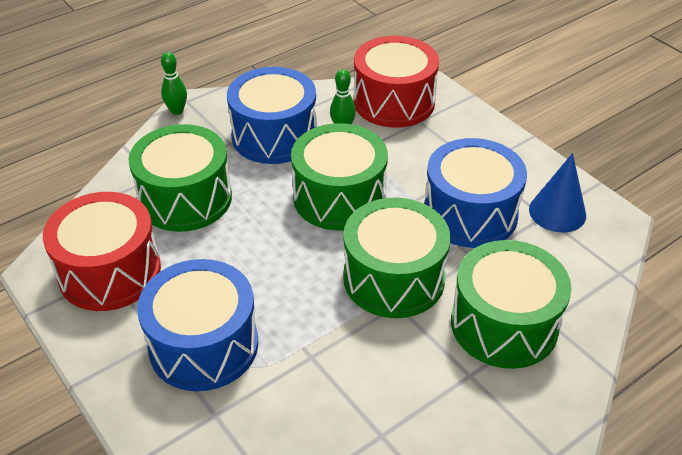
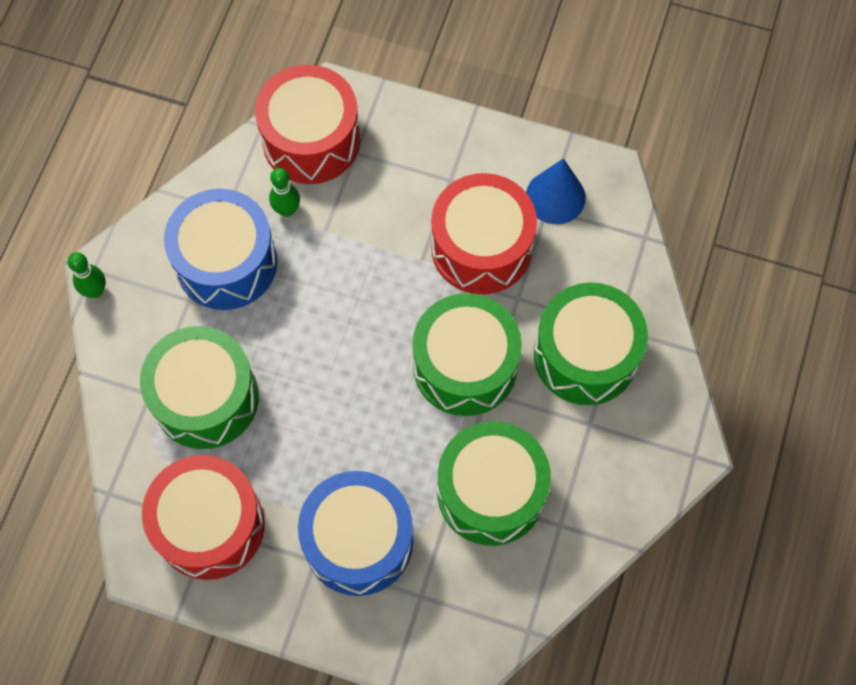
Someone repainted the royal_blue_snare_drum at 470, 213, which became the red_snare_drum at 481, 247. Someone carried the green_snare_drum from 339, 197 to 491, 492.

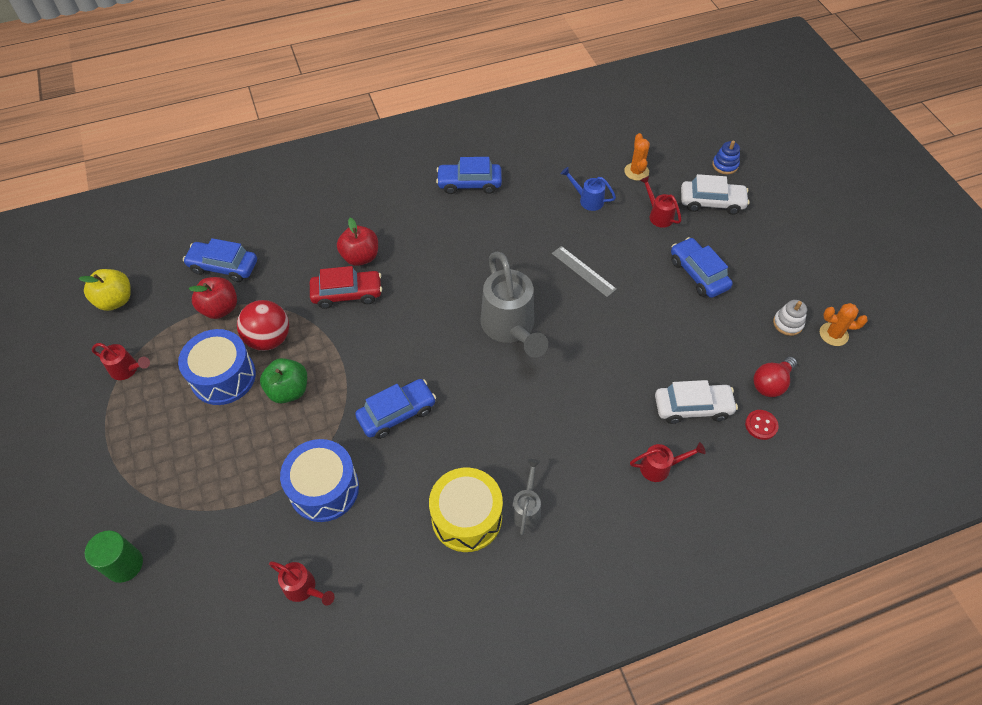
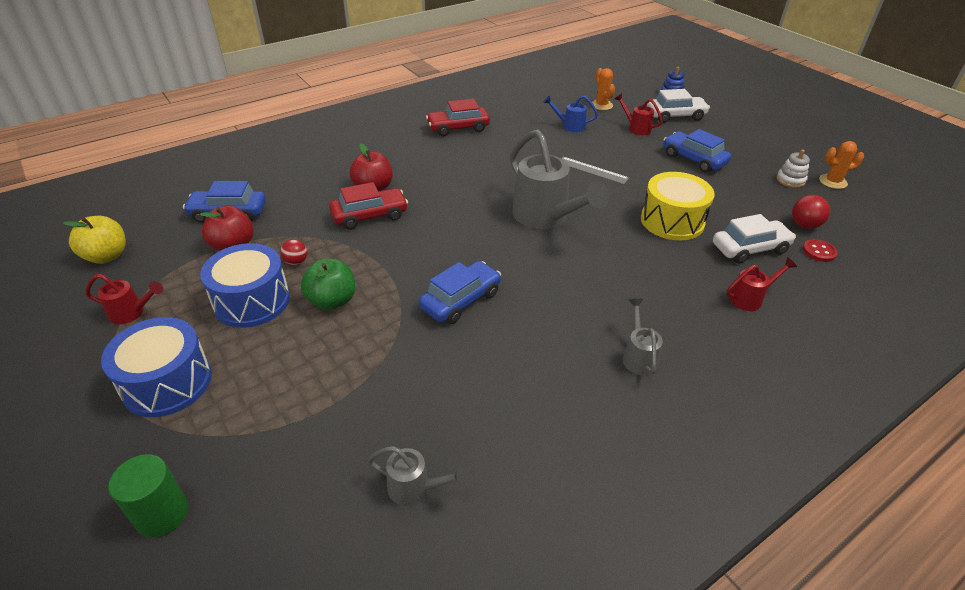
Someone carried the royal_blue_snare_drum from 324, 488 to 167, 382. Someone scaled the red_sphere at 269, 339 by 0.47. Someone repainted the red_watering_pot at 304, 589, which became the grey_watering_pot at 416, 489. Someone repainted the royal_blue_automobile at 469, 184, which became the red_automobile at 458, 128. Someone carried the bright_yellow_snare_drum from 466, 517 to 672, 221.

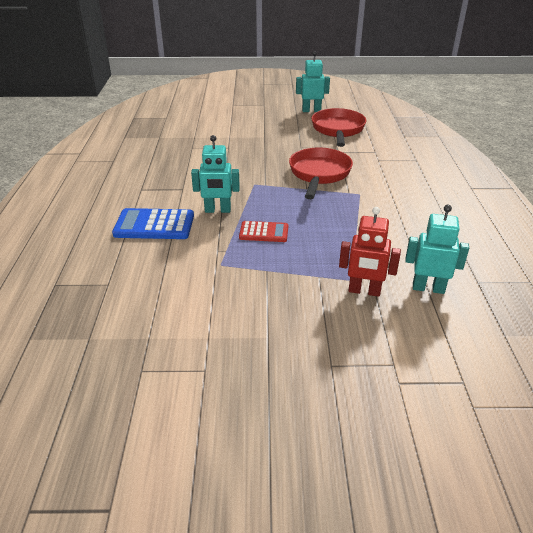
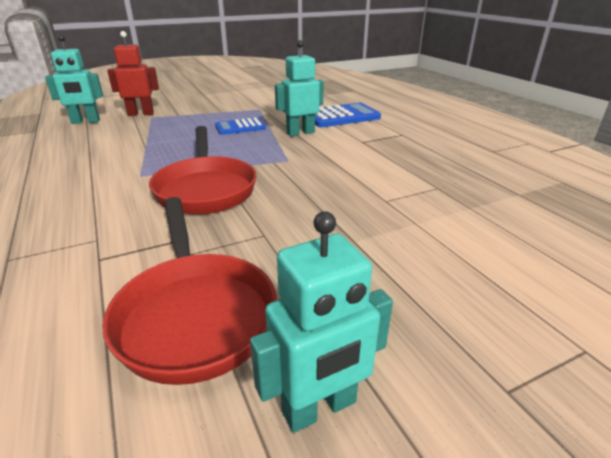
Someone repainted the red_calculator at 264, 232, which became the royal_blue_calculator at 240, 127.

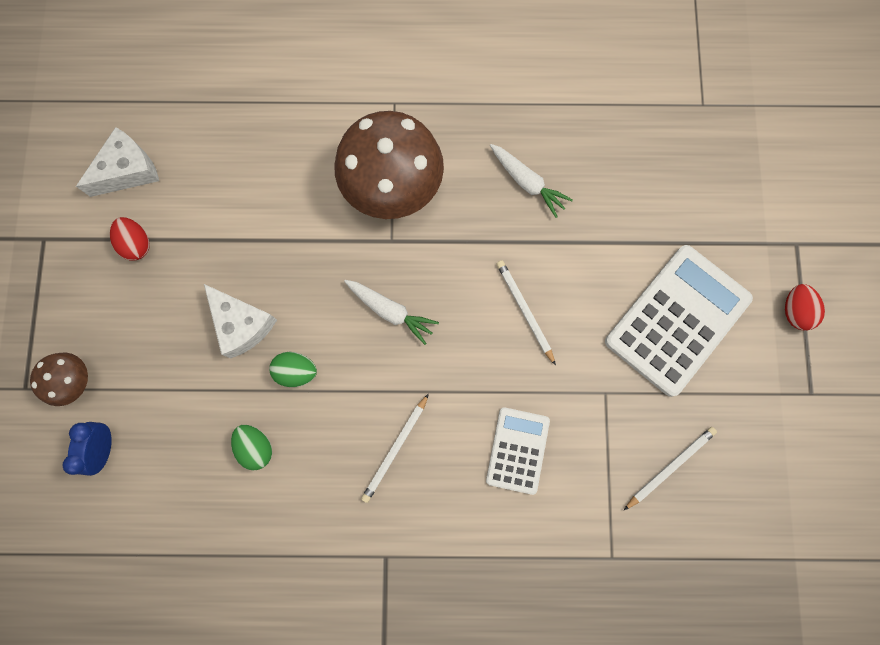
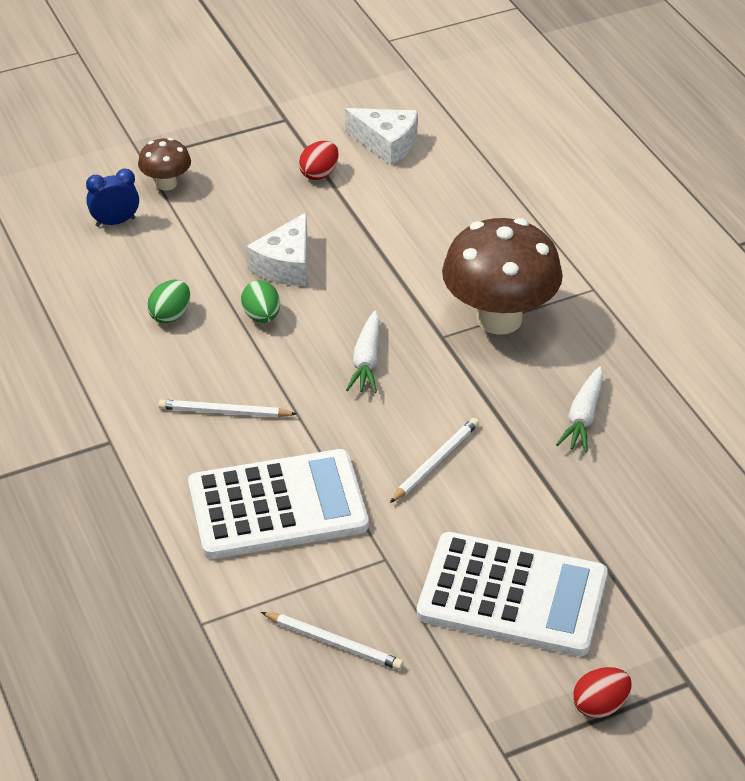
Someone scaled the snow-white_calculator at 517, 450 by 1.78.

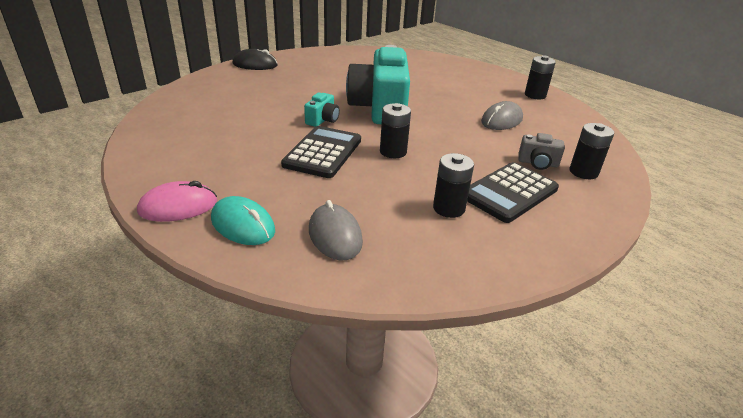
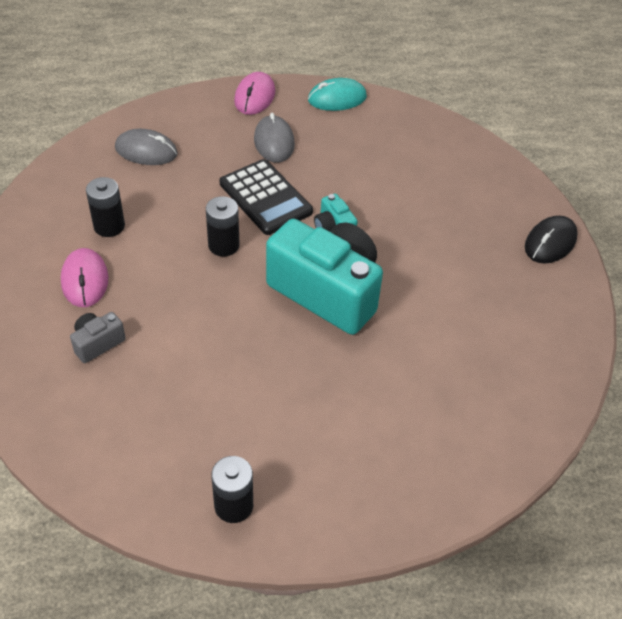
Someone swapped the ebony_calculator at 509, 192 for the rose-pink_computer_mouse at 85, 280. Someone carried the grey_computer_mouse from 501, 120 to 274, 142. Someone carried the teal_computer_mouse from 243, 225 to 337, 98. Someone took away the ebony_battery at 583, 172.

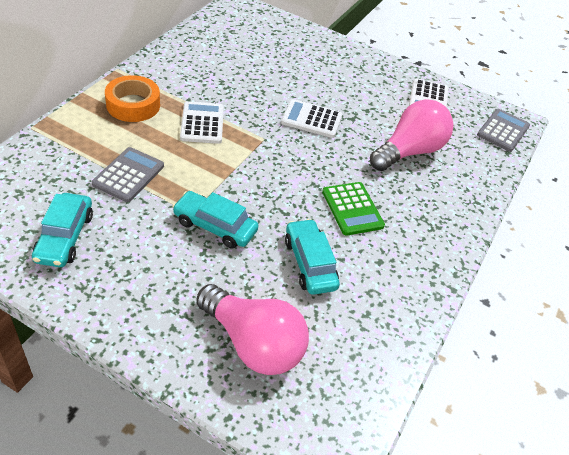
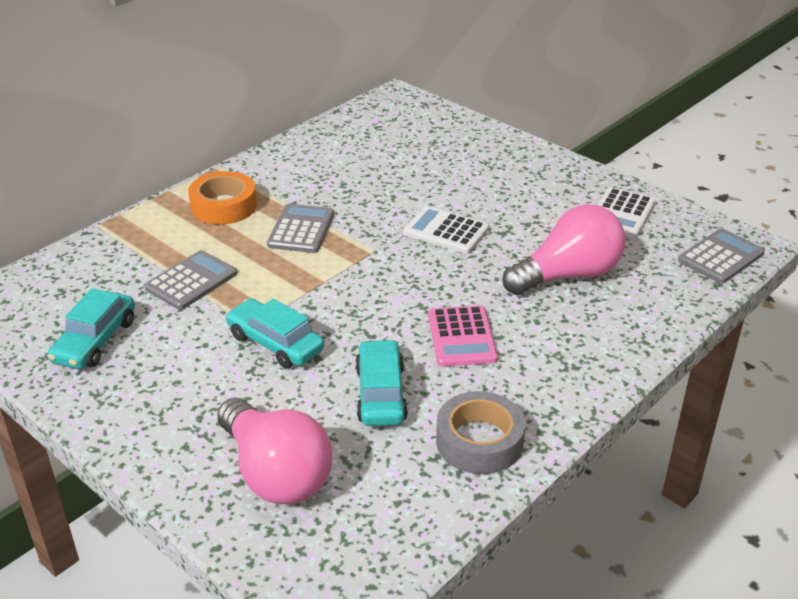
Someone repainted the snow-white_calculator at 202, 123, which became the grey_calculator at 301, 229. Someone repainted the green_calculator at 352, 209, which became the rose-pink_calculator at 461, 337. Someone put down the grey_roll_of_tape at 479, 441.

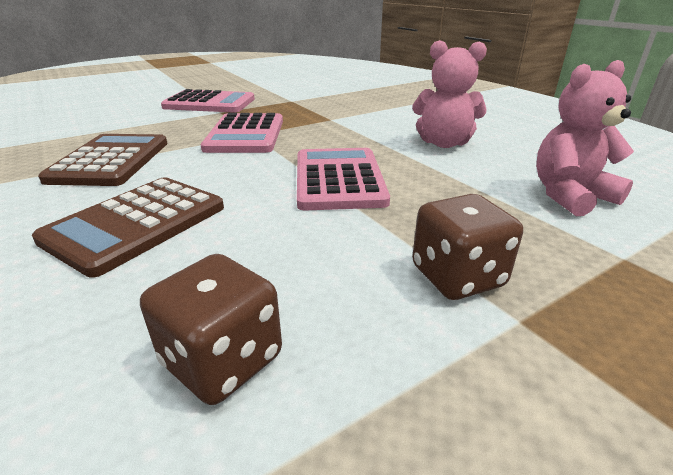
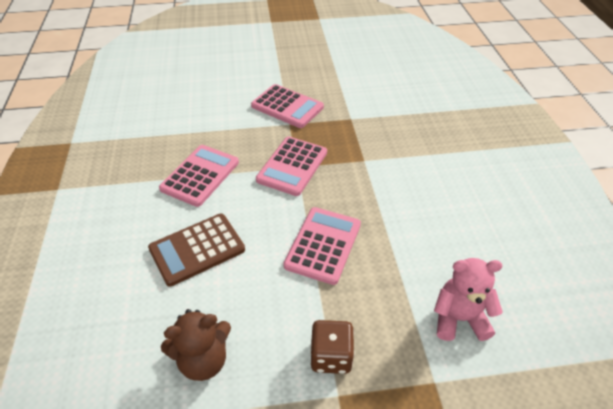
Someone repainted the russet_calculator at 111, 161, which became the rose-pink_calculator at 200, 175. Someone swapped the russet_dice at 222, 360 for the russet_teddy_bear at 203, 360. Someone took away the rose-pink_teddy_bear at 444, 143.

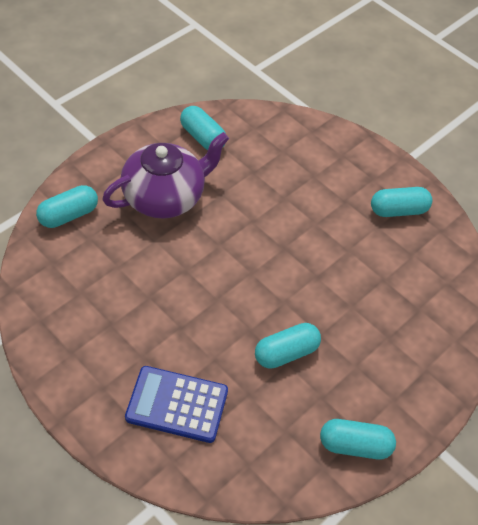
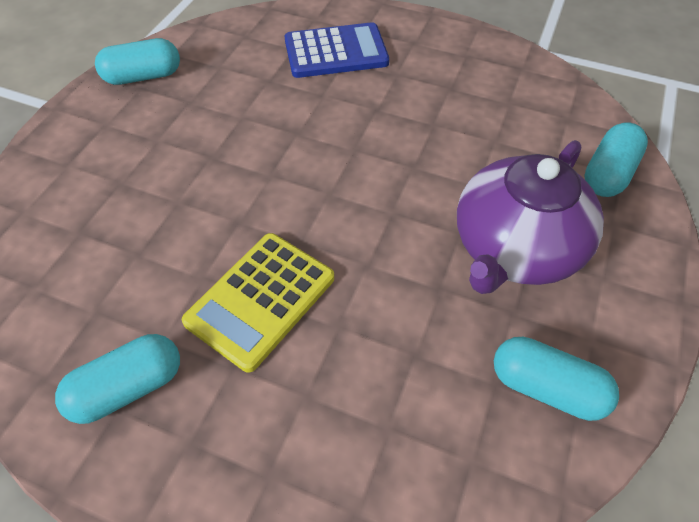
Someone put down the bright_yellow_calculator at 261, 300. Someone took away the teal_pill_shape at 286, 353.

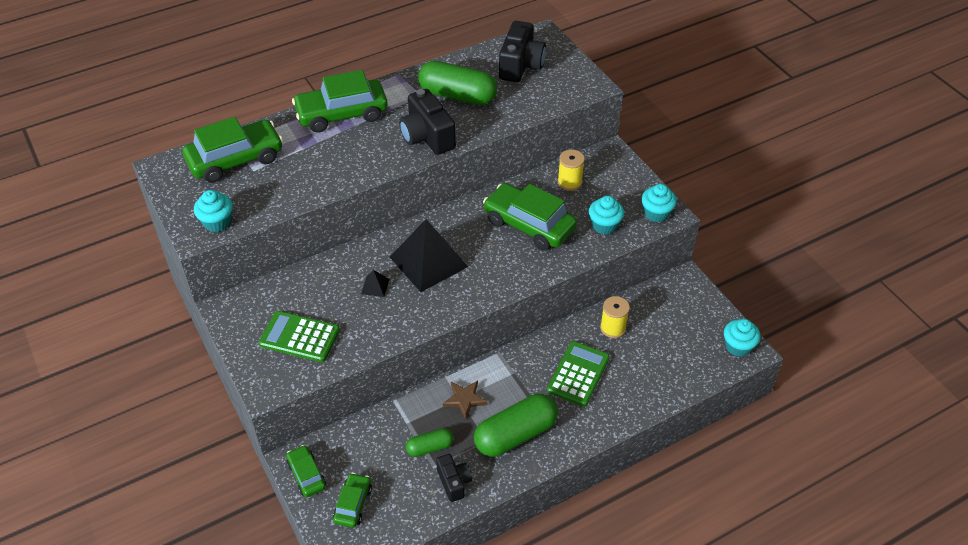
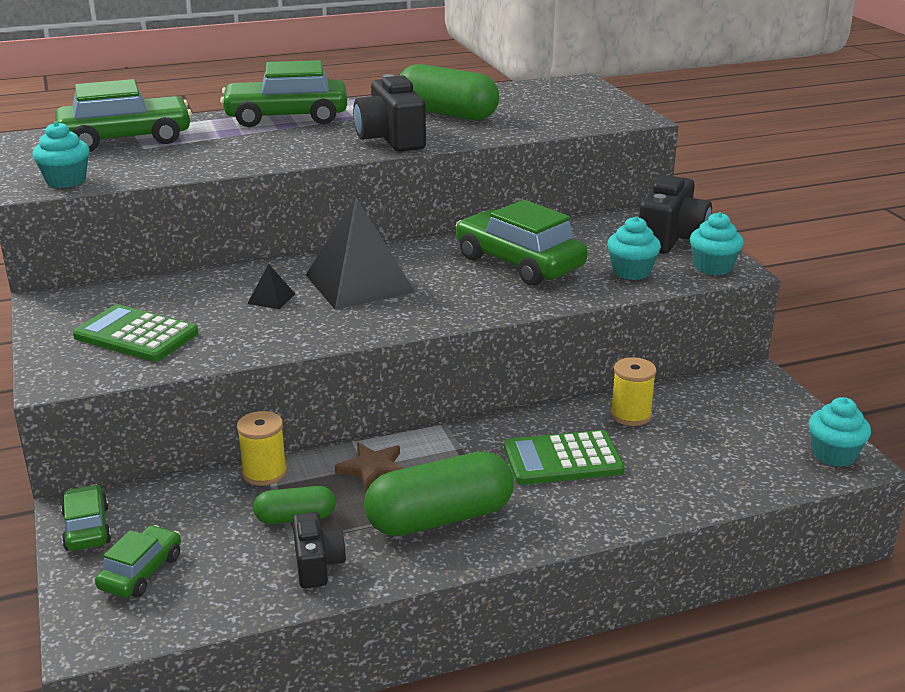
Someone carried the bright_yellow_spool from 569, 182 to 264, 473. Someone rotated the green_calculator at 578, 374 by 135 degrees counterclockwise. Someone carried the ebony_photo_camera from 521, 65 to 671, 238.

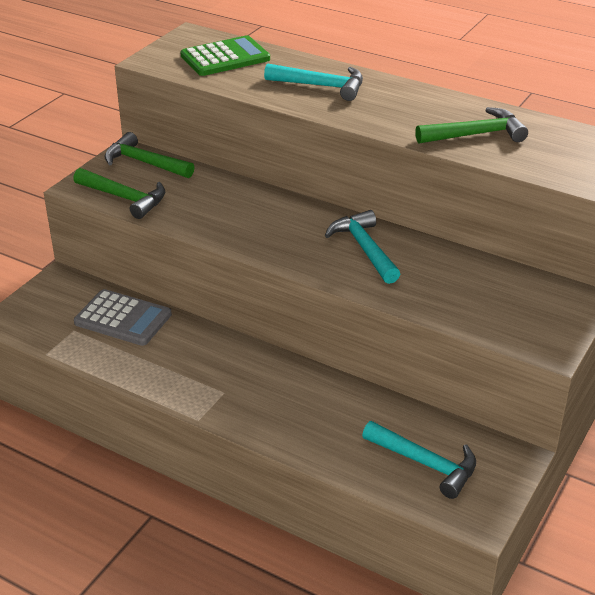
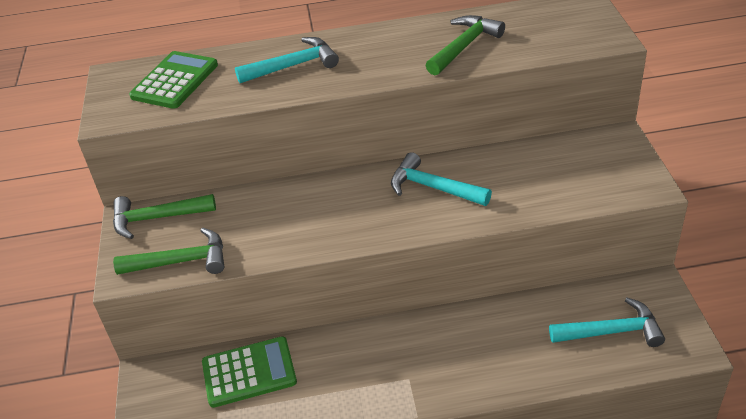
Someone repainted the grey_calculator at 123, 318, which became the green_calculator at 249, 372.

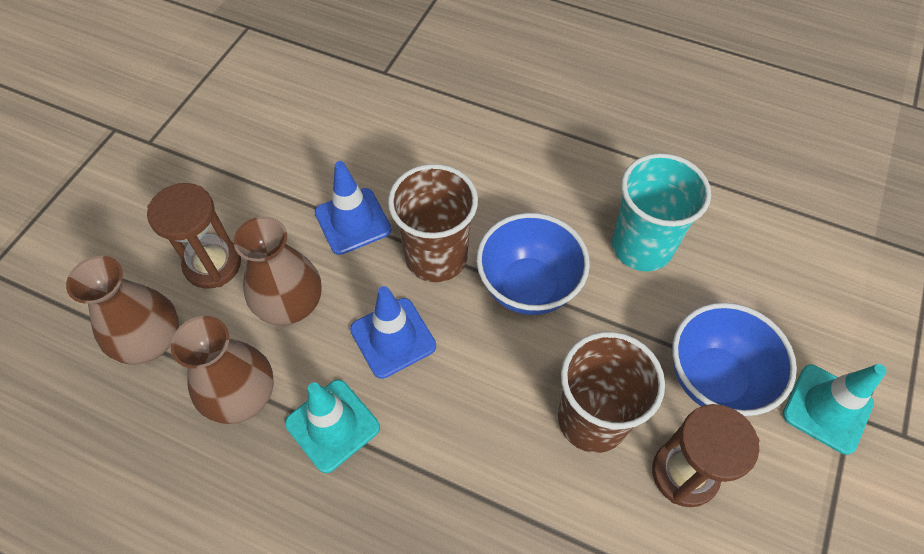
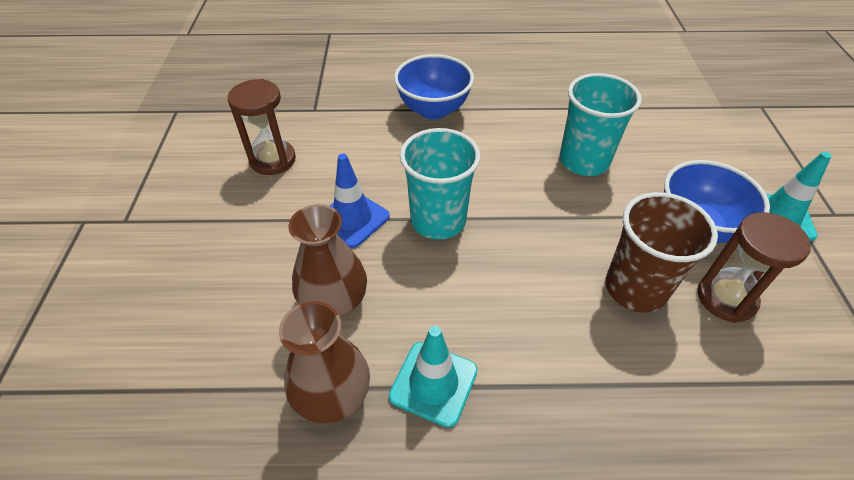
Someone carried the russet_hourglass from 212, 264 to 273, 160. Someone carried the royal_blue_bowl from 528, 287 to 433, 110. Someone repainted the russet_tumbler at 436, 257, which became the teal_tumbler at 438, 220. Someone took away the russet_vase at 150, 339. Someone took away the royal_blue_road_cone at 393, 338.

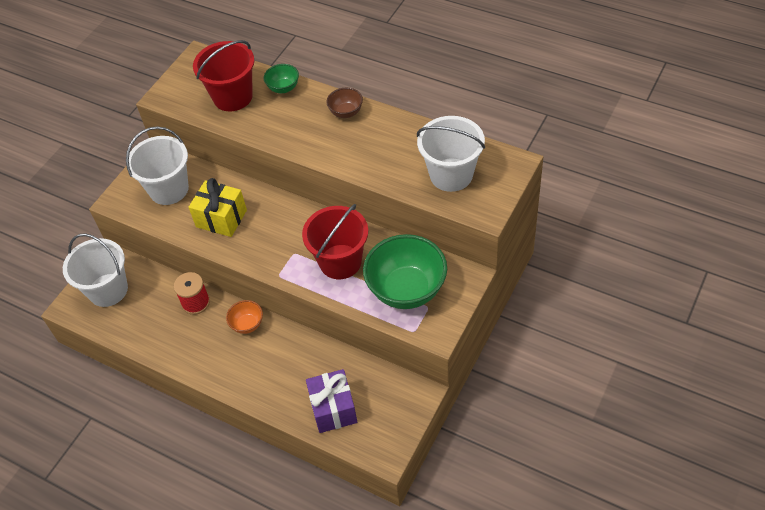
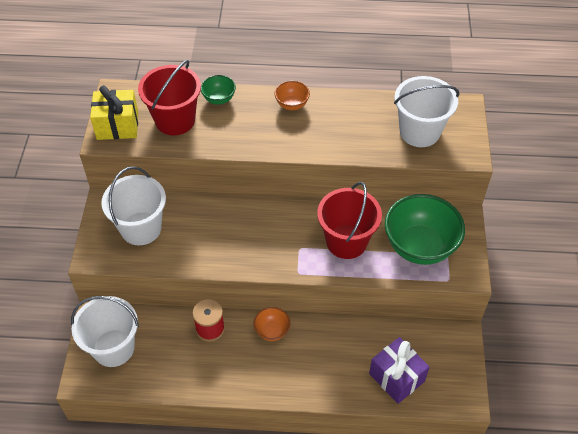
Someone carried the bright_yellow_gift from 221, 218 to 117, 125. Someone repainted the russet_bowl at 346, 112, which became the orange-coloured_bowl at 292, 104.

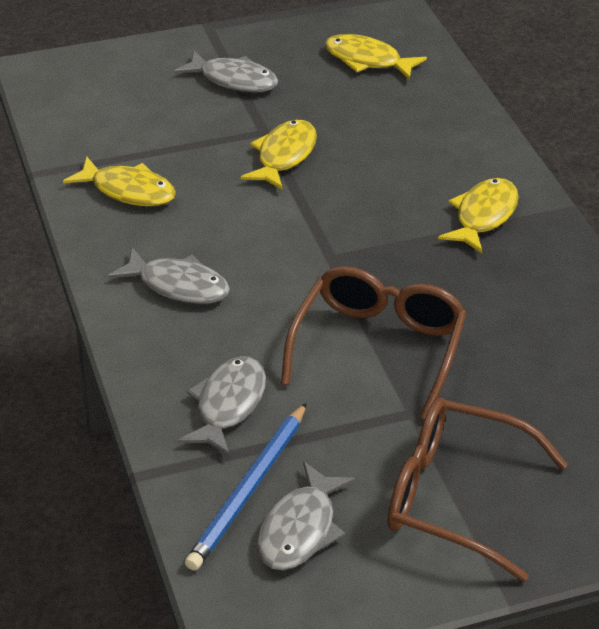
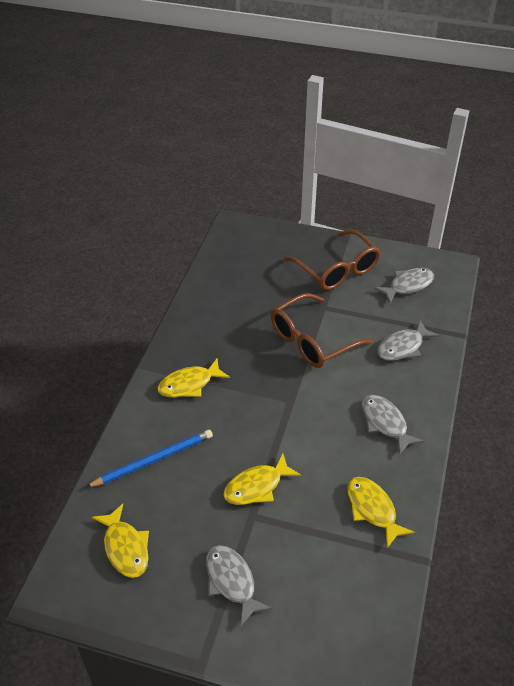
Someone carried the royal_blue_wooden_pencil from 249, 490 to 153, 460.

